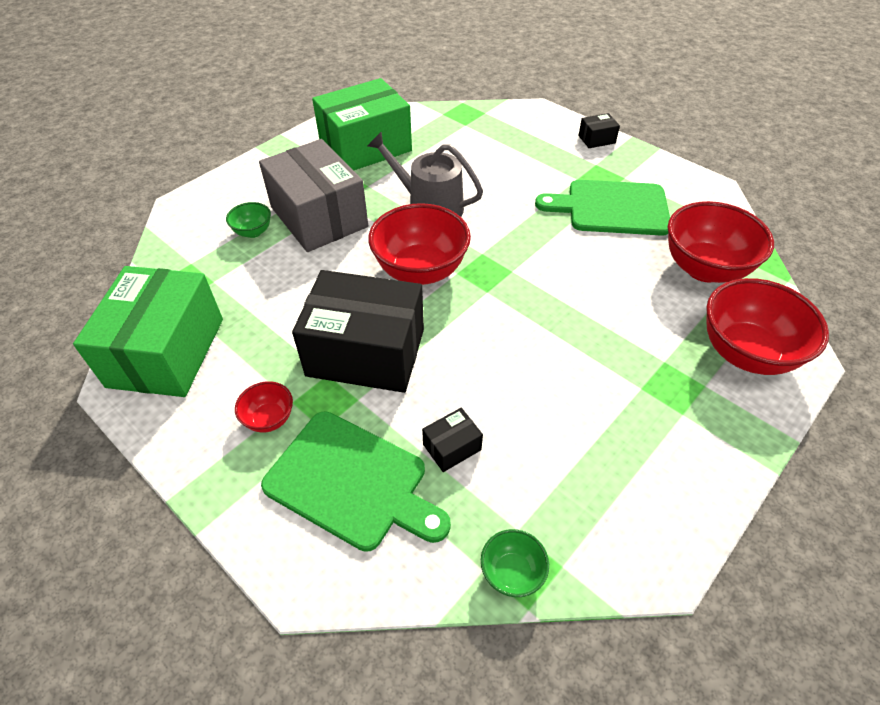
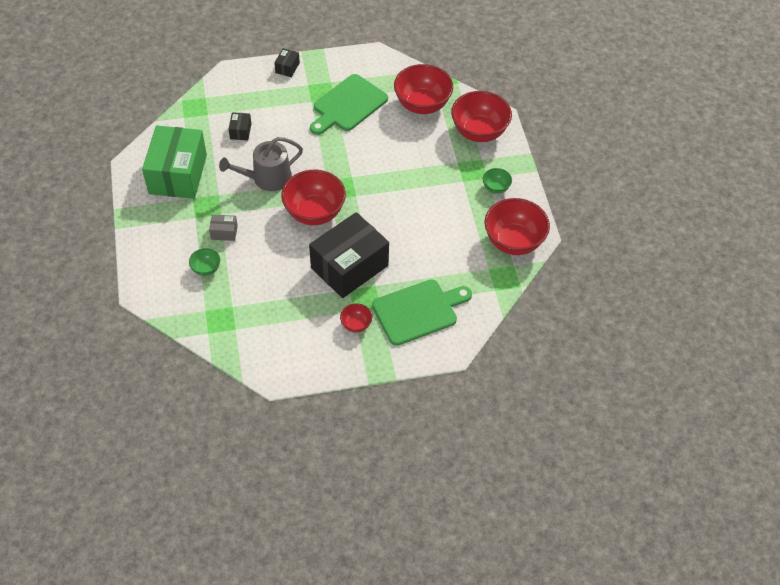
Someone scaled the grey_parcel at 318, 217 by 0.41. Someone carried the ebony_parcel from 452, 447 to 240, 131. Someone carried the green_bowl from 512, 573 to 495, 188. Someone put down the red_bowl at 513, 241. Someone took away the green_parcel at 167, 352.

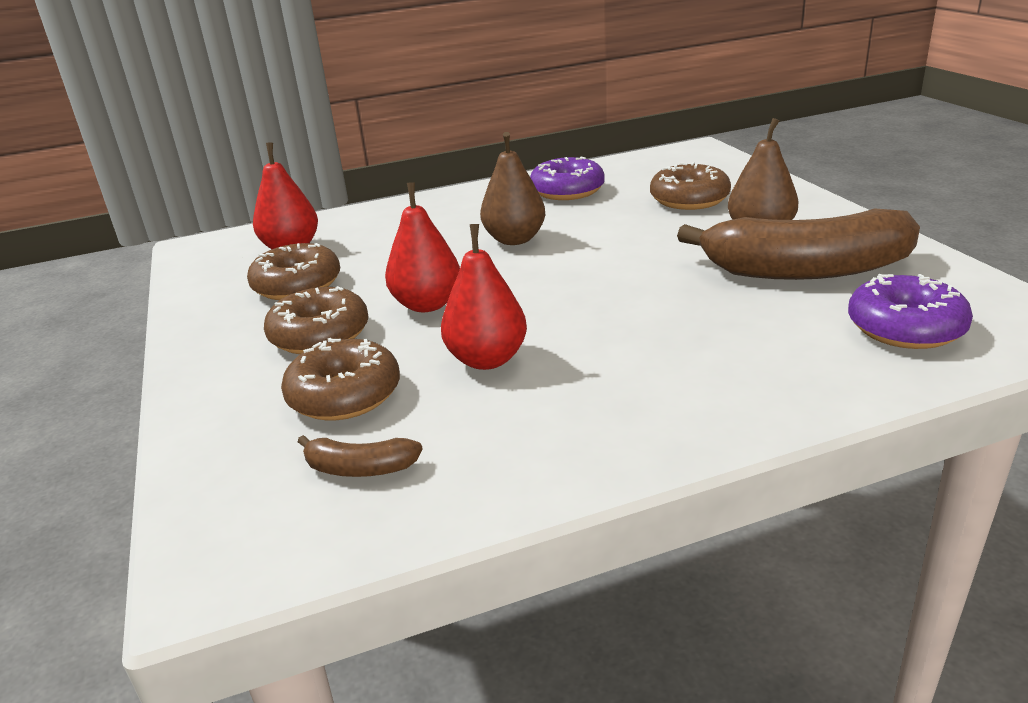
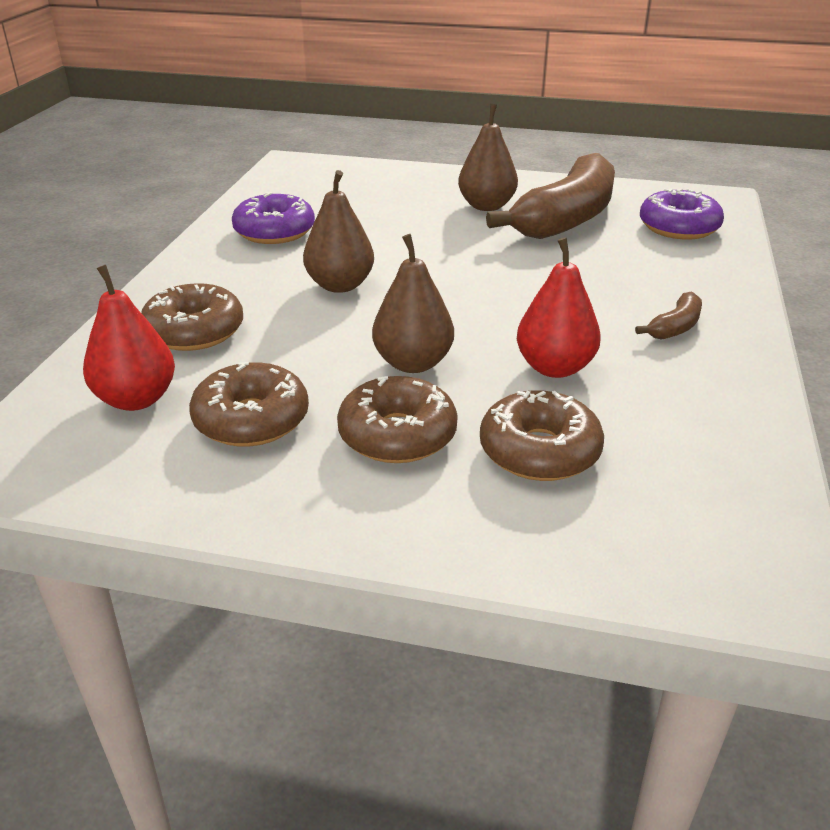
Someone carried the russet_donut from 689, 199 to 194, 331. Someone repainted the red_toy_pear at 427, 304, which became the russet_toy_pear at 413, 363. Someone carried the russet_banana from 360, 468 to 675, 327.

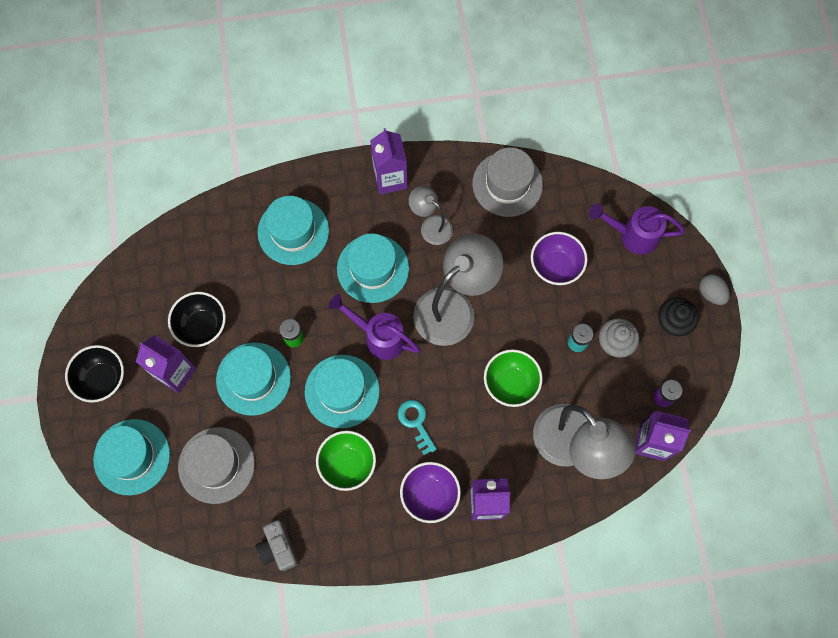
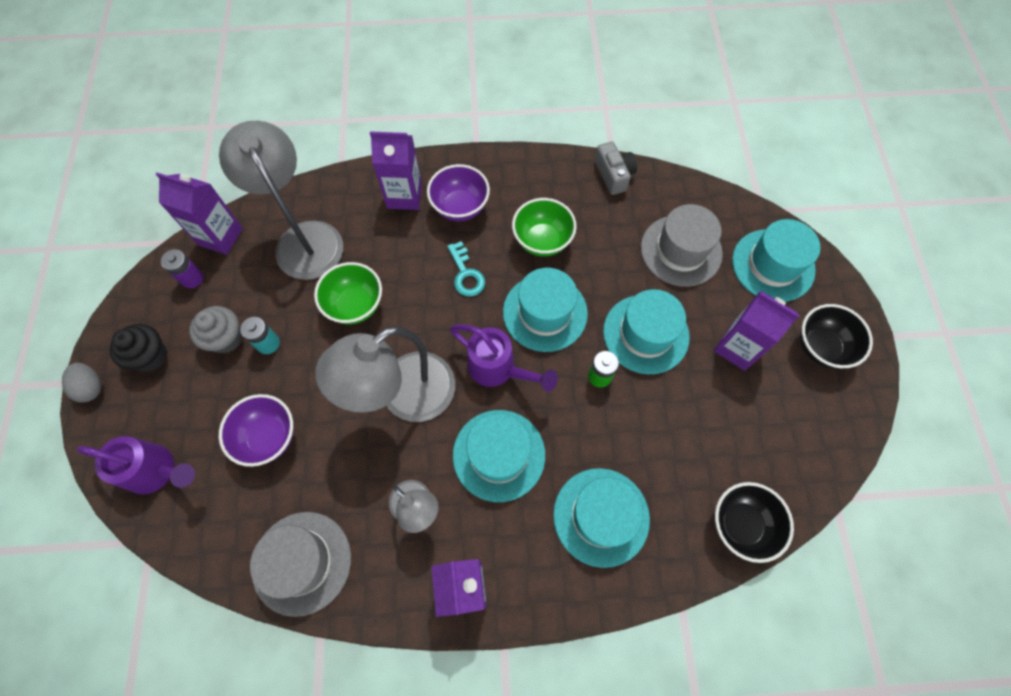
Someone carried the ebony_bowl from 202, 326 to 740, 524.

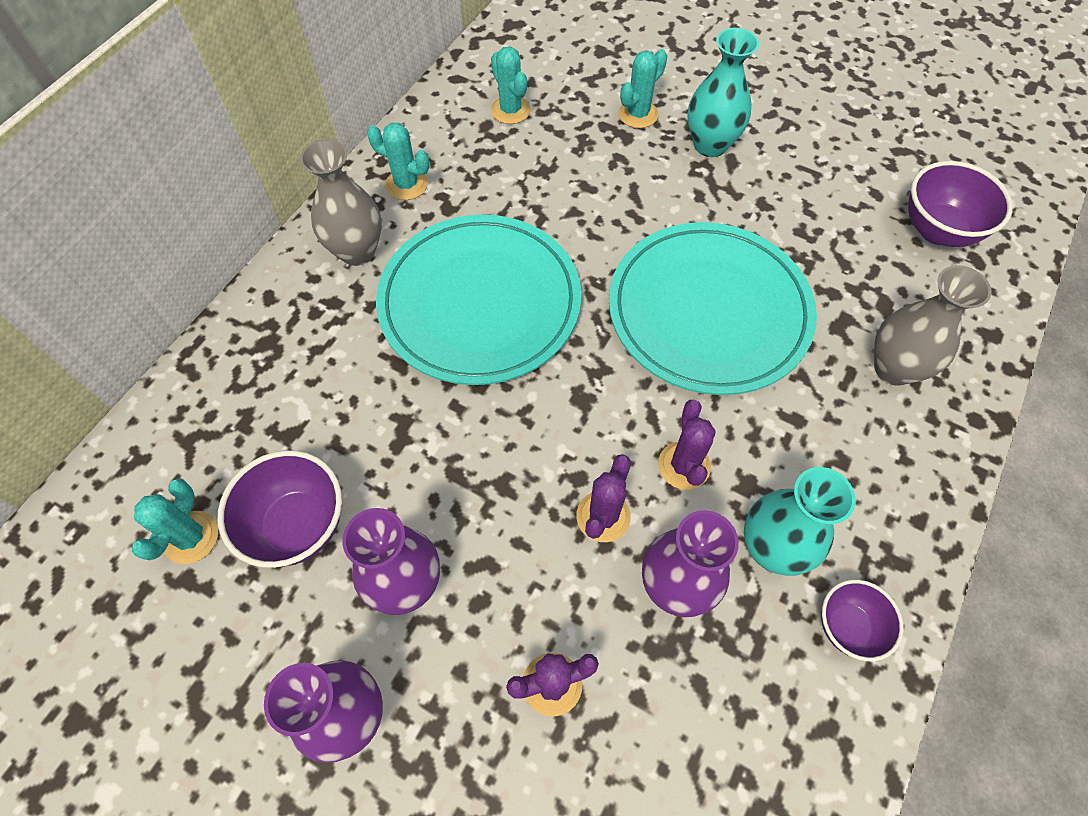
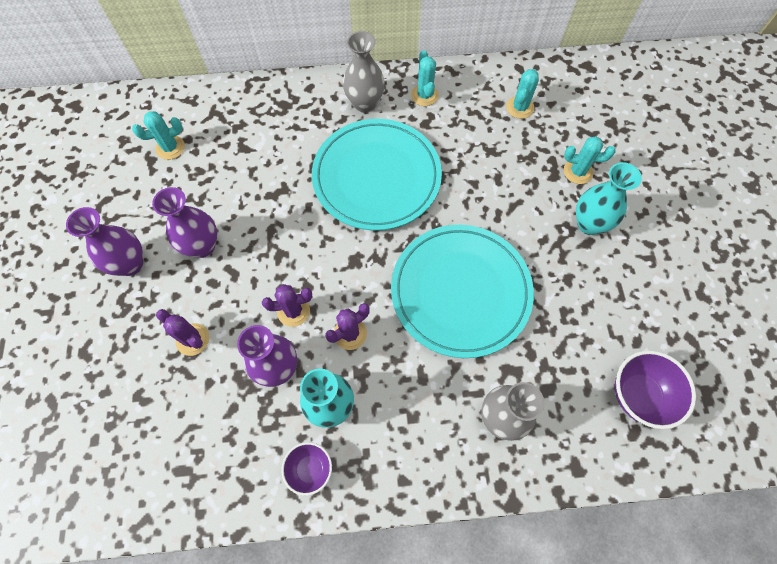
Someone took away the royal_purple_bowl at 298, 525.

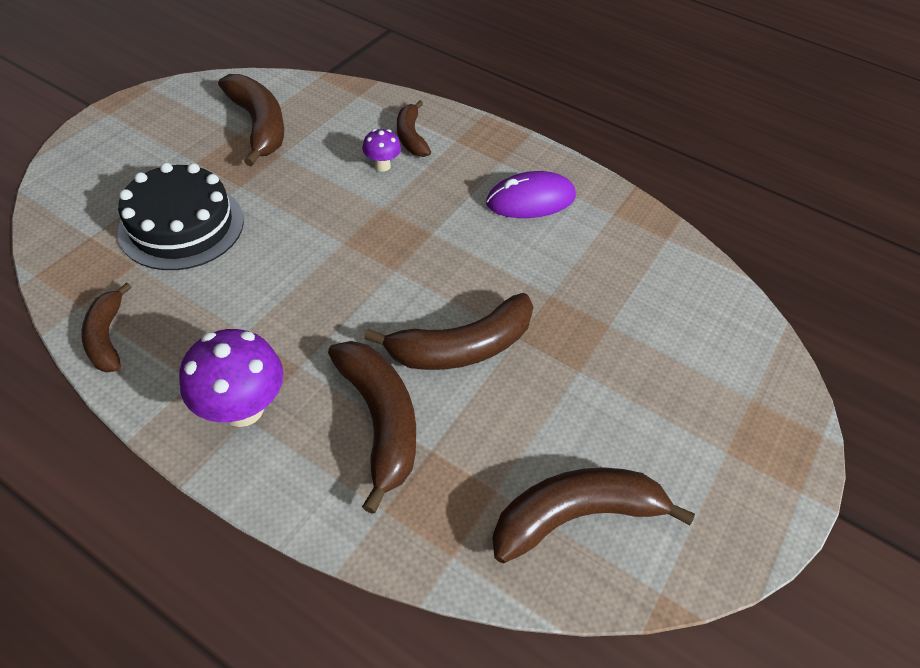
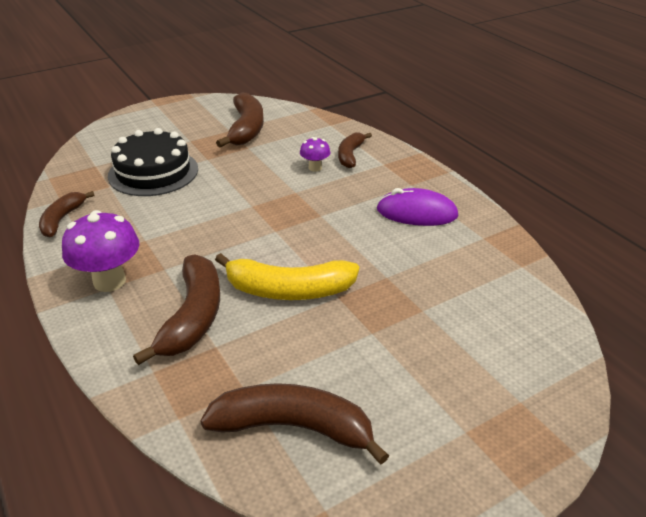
Someone repainted the russet_banana at 462, 347, which became the bright_yellow_banana at 288, 290.

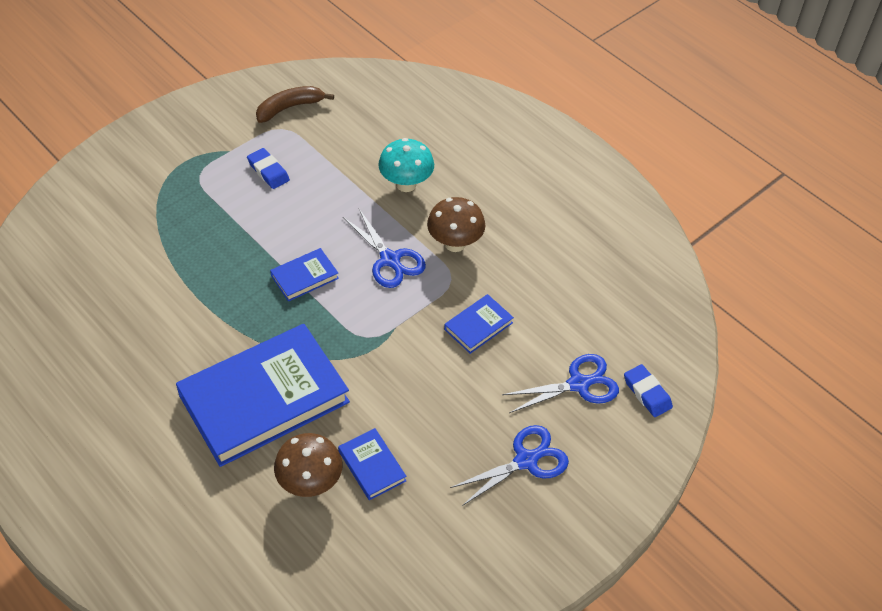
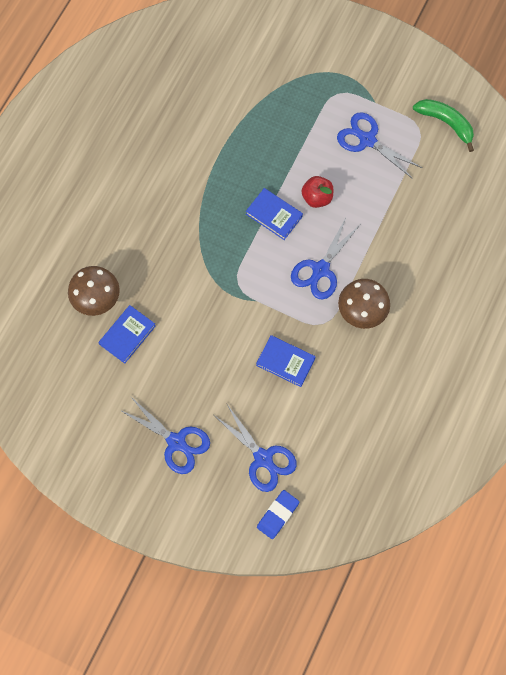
Someone put down the red_toy_apple at 317, 197. Someone swapped the royal_blue_gum_eraser at 268, 171 for the royal_blue_scissors at 367, 140. Someone repainted the russet_banana at 289, 108, which became the green_banana at 446, 123. Someone took away the royal_blue_hardcover at 264, 399. Someone took away the teal_mushroom at 406, 184.

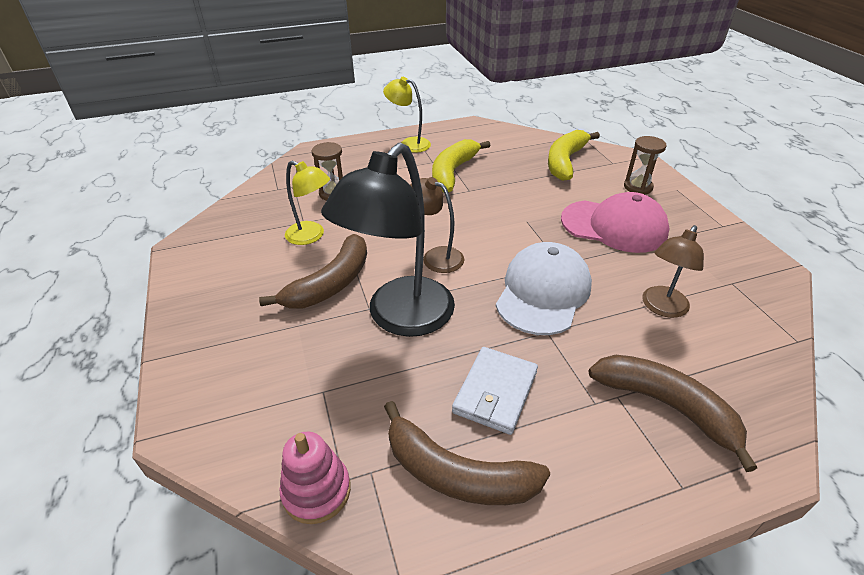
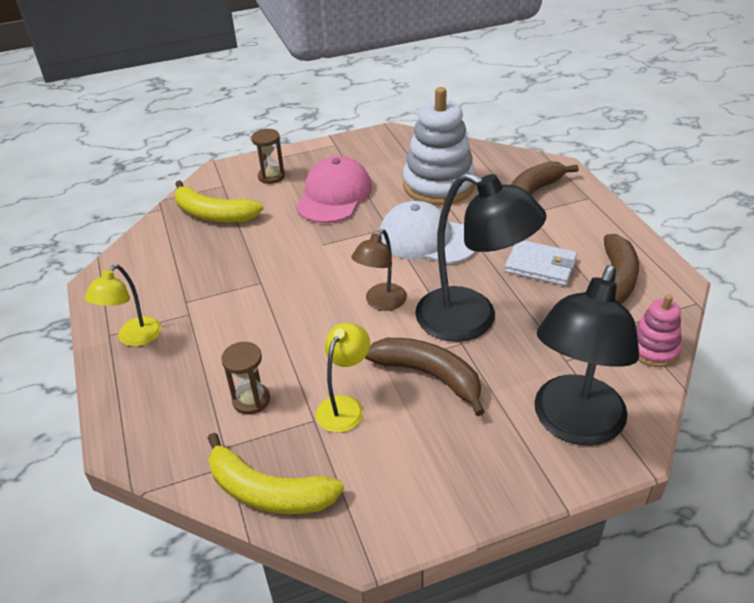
Someone carried the bright_yellow_banana from 453, 172 to 268, 491. Someone swapped the russet_reading_lamp at 661, 308 for the snow-white_stacking_rings at 438, 185. Someone put down the ebony_reading_lamp at 573, 425.

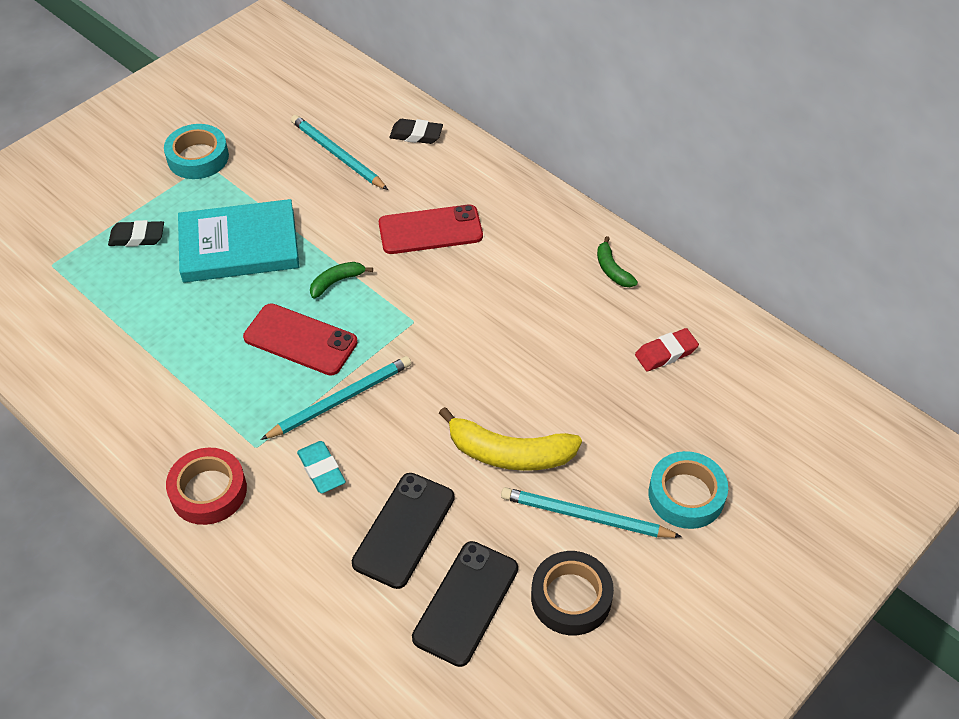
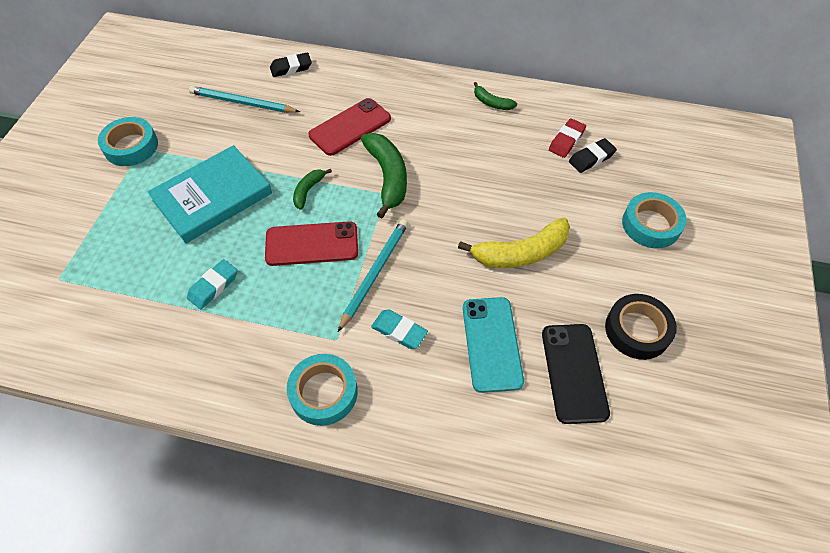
Someone put down the teal_gum_eraser at 213, 286. Someone repainted the red_roll_of_tape at 208, 491, which became the teal_roll_of_tape at 323, 392. Someone put down the green_banana at 387, 177. Someone repainted the ebony_mobile_phone at 404, 530, which became the teal_mobile_phone at 492, 344. Someone carried the ebony_gum_eraser from 137, 237 to 591, 158. Someone took away the teal_wooden_pencil at 585, 516.

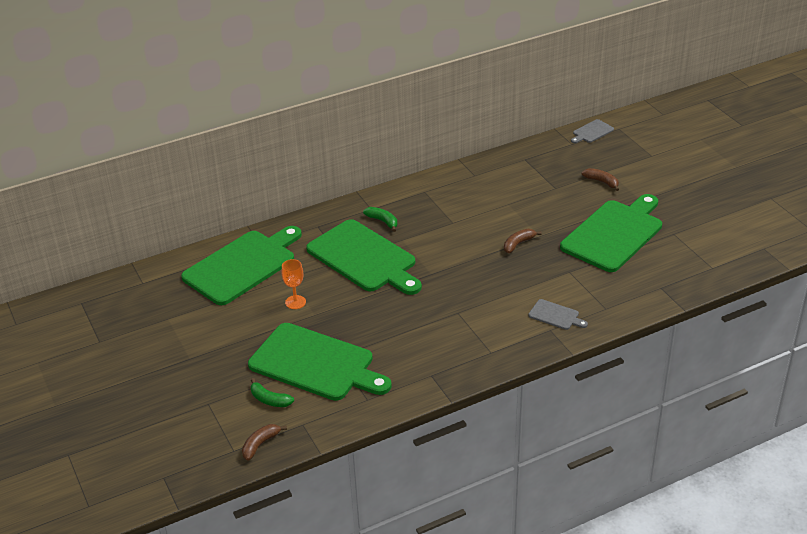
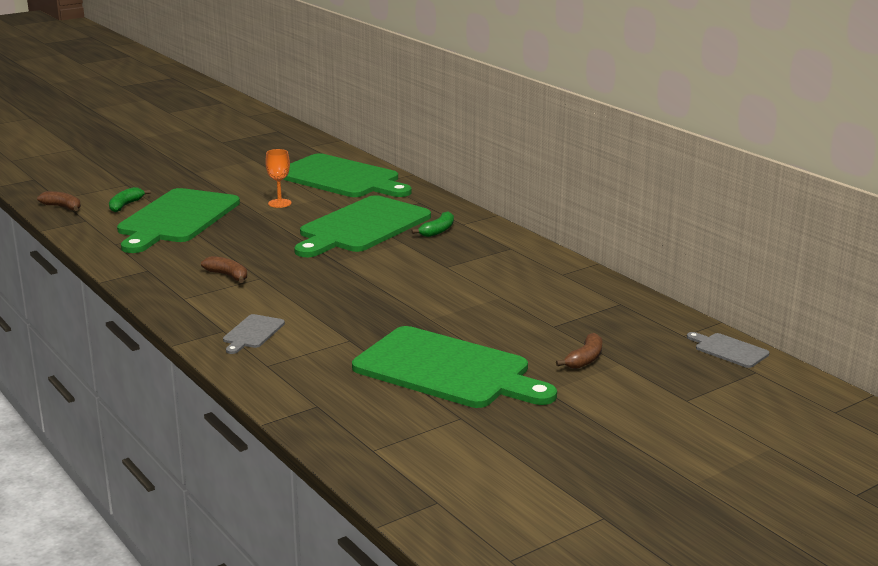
Someone carried the russet_banana from 518, 244 to 228, 275.

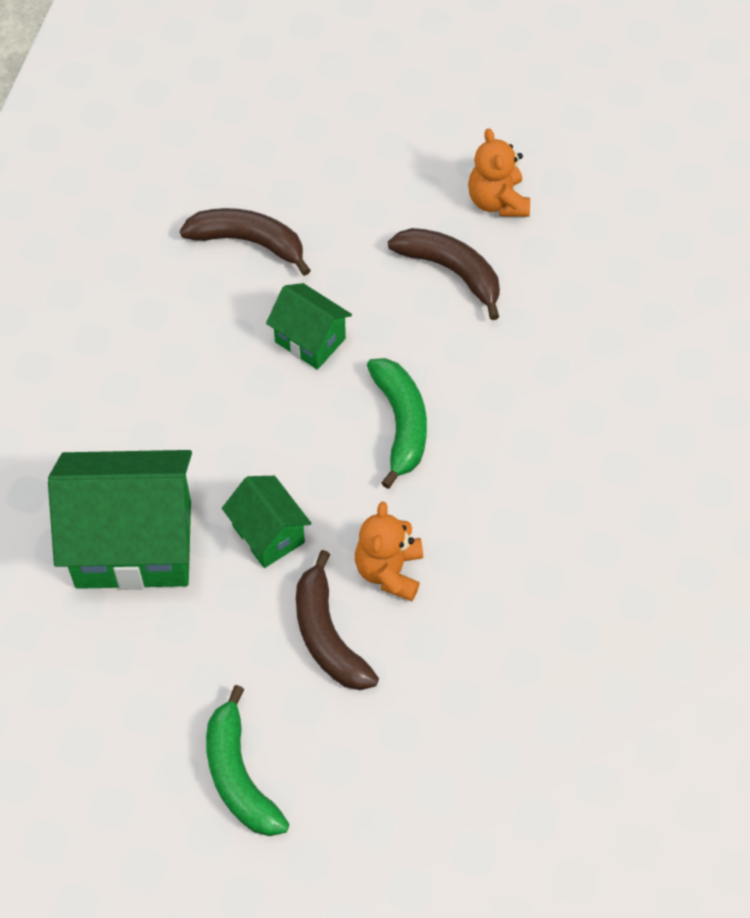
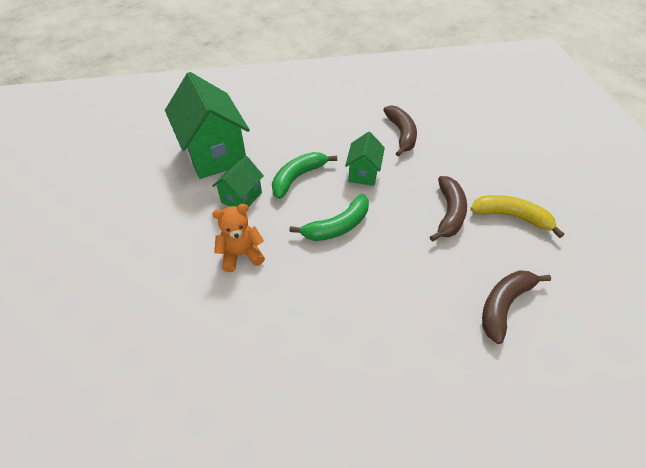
Someone carried the green_banana from 239, 775 to 298, 177. Someone swapped the orange-coloured_teddy_bear at 497, 201 for the bright_yellow_banana at 511, 217. Someone carried the russet_banana from 328, 635 to 504, 305.

